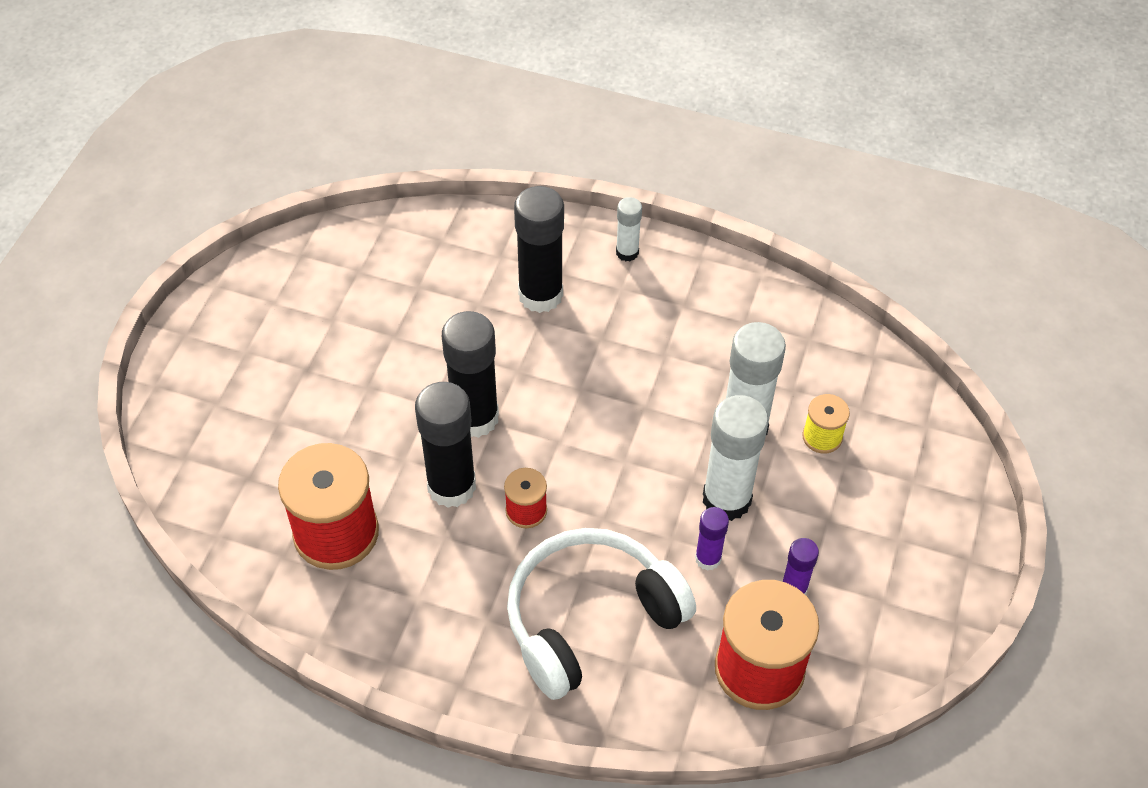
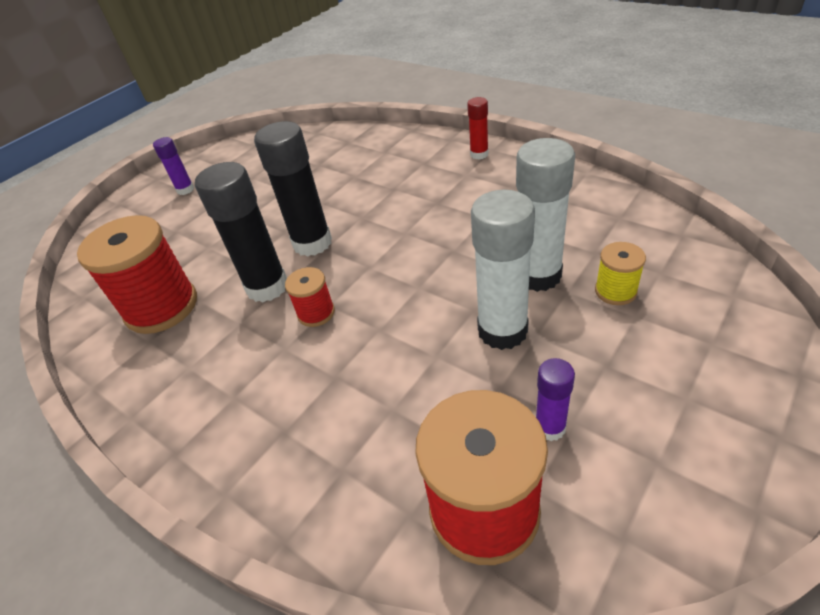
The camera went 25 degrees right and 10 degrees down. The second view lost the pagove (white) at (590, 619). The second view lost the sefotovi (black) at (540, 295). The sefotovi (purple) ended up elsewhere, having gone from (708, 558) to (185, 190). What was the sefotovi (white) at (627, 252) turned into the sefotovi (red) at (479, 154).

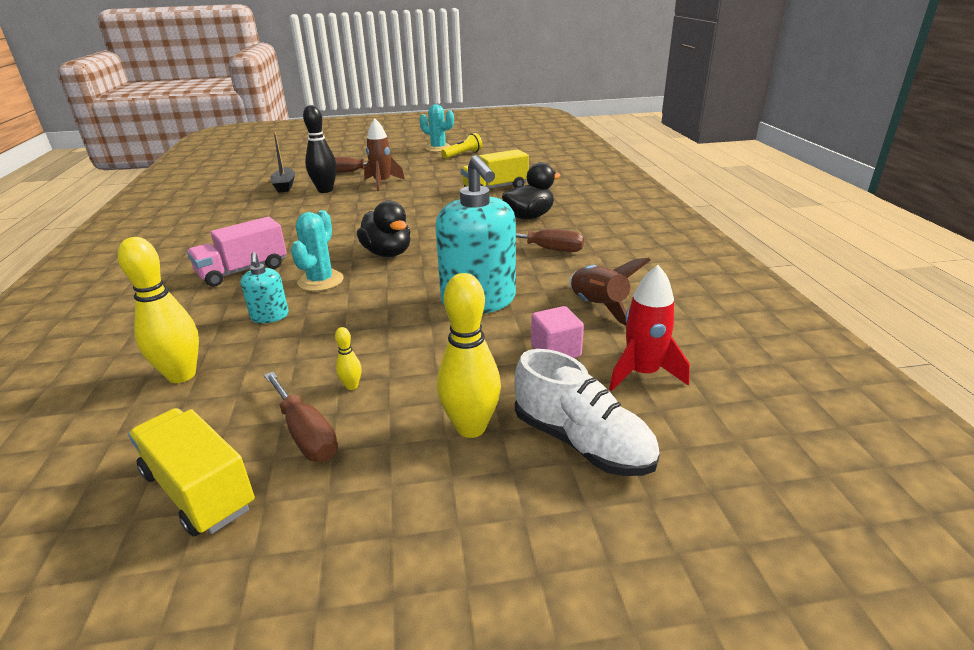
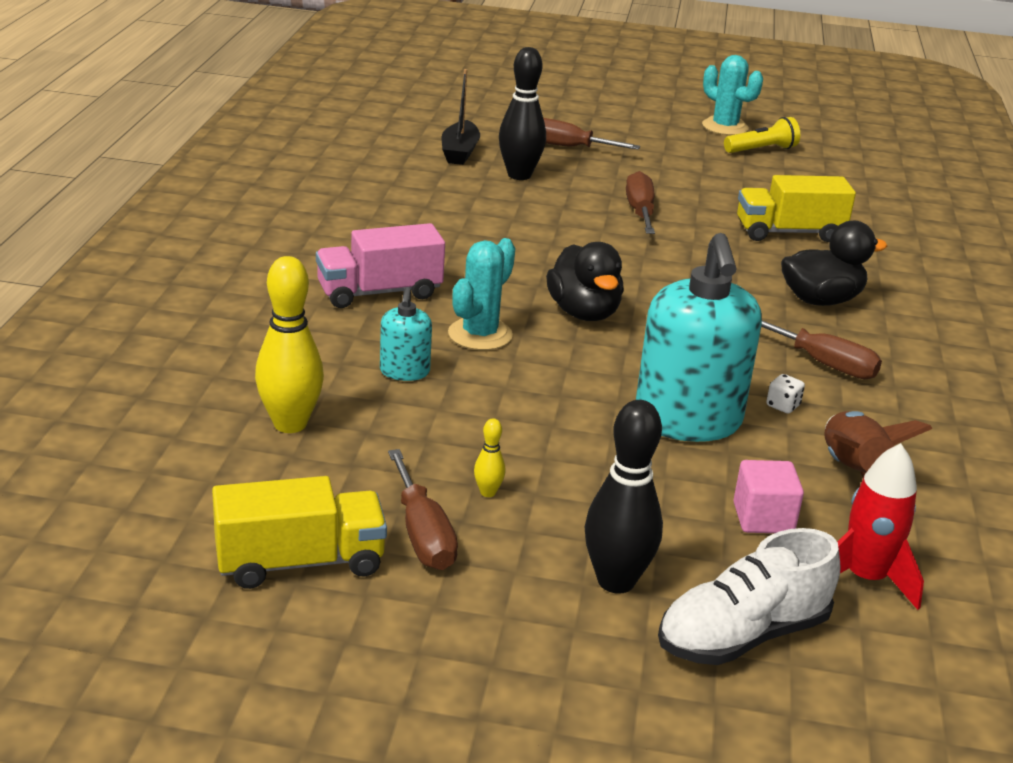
The camera went 15 degrees right and 0 degrees up. The second view lost the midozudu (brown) at (382, 183). The second view gained the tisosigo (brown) at (640, 211). The second view gained the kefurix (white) at (783, 406). What was the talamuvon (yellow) at (471, 427) turned into the talamuvon (black) at (616, 581). The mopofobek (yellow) at (199, 490) ended up facing another way, 105 degrees clockwise from before. The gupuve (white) at (582, 442) ended up facing another way, 90 degrees clockwise from before.

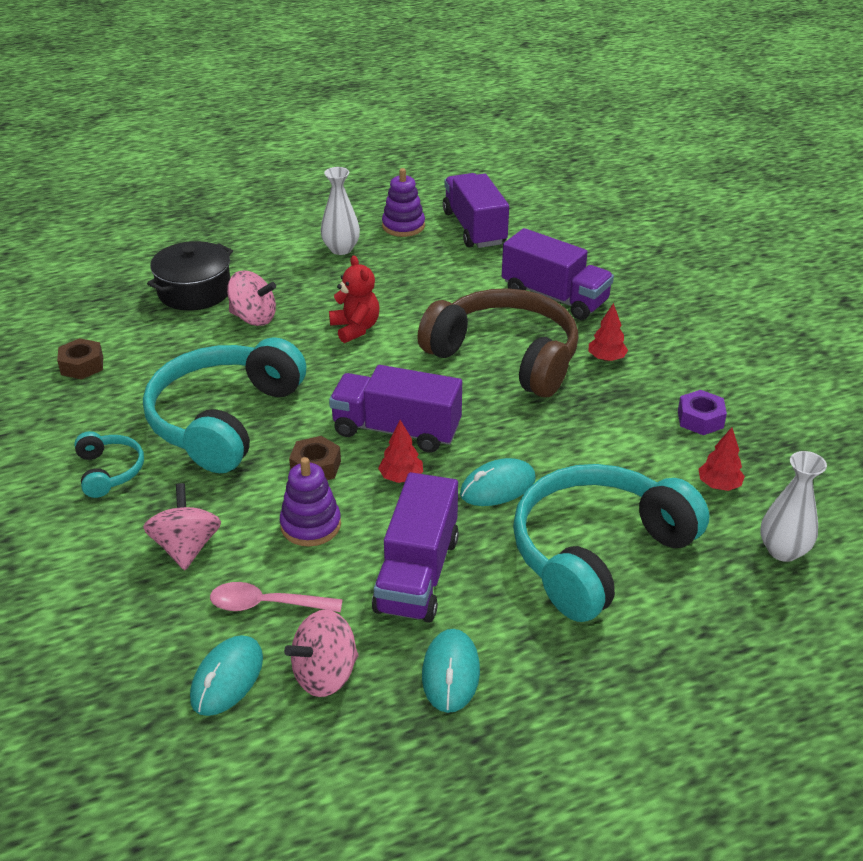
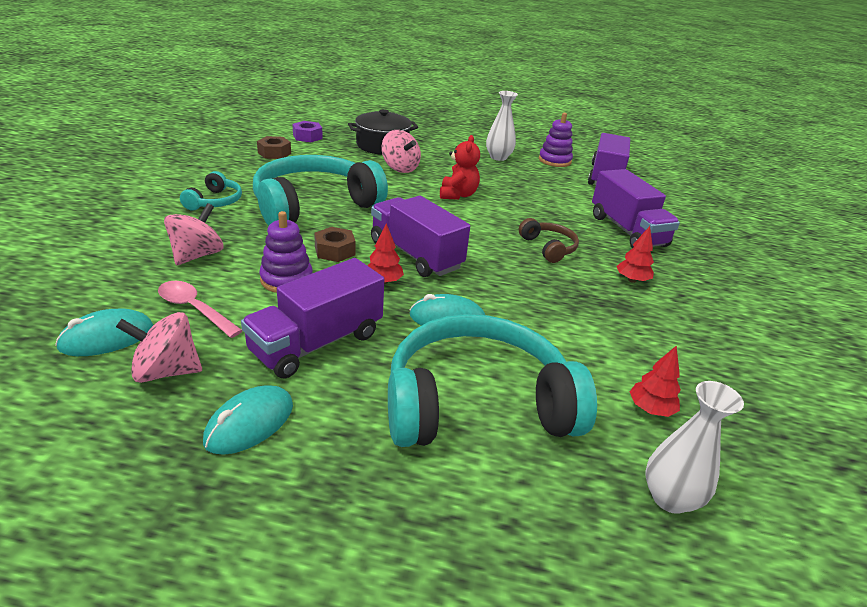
The camera went 30 degrees right and 5 degrees down. The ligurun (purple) ended up elsewhere, having gone from (700, 419) to (307, 137). The size of the pagove (brown) at (505, 356) changed by a factor of 0.45.

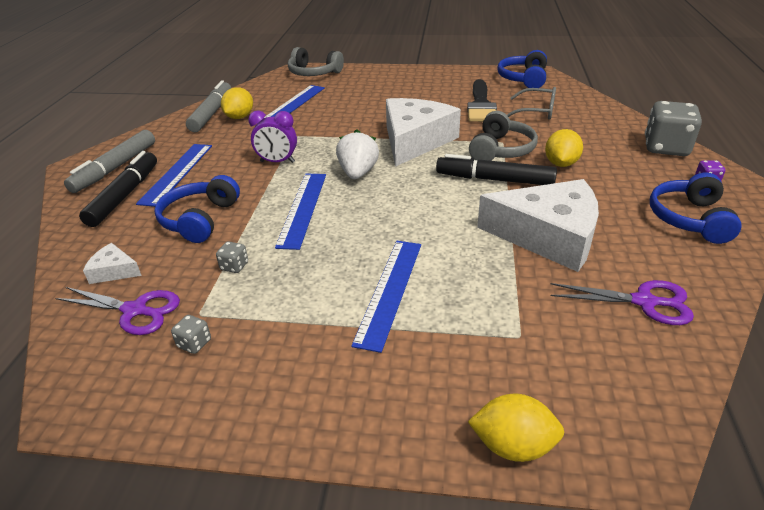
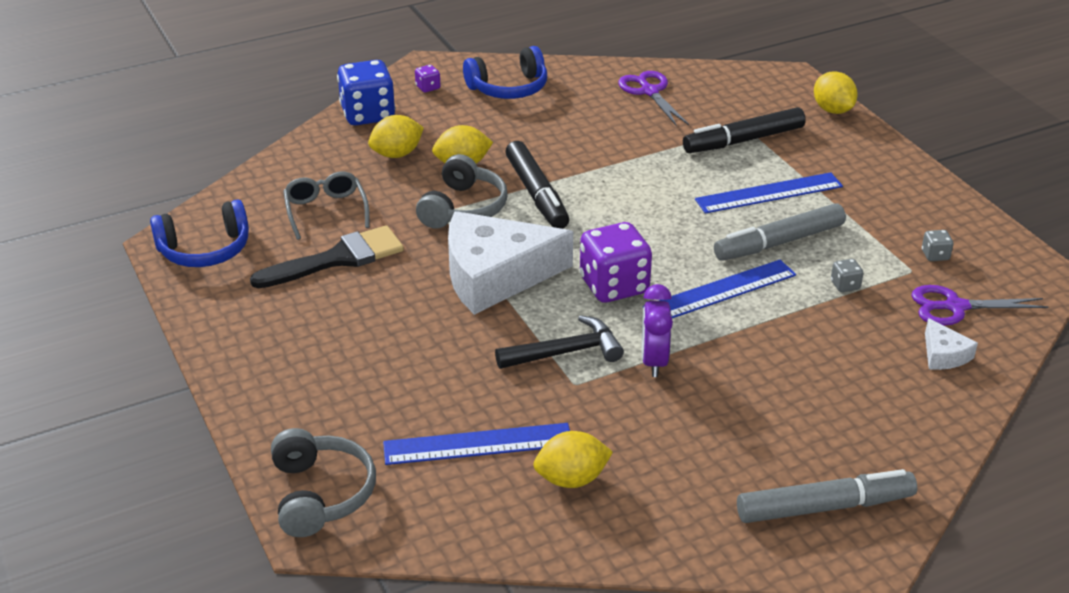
The camera went 125 degrees left and 0 degrees up. The second view lost the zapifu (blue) at (177, 173). The second view lost the pagove (blue) at (200, 219). The second view lost the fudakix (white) at (548, 236). The second view gained the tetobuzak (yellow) at (397, 154). The second view gained the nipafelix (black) at (566, 352). The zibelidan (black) ended up elsewhere, having gone from (125, 195) to (743, 140). The zibelidan (grey) ended up elsewhere, having gone from (212, 113) to (779, 242). Where the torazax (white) stood at (358, 173), the kefurix (purple) came to stand at (614, 286). What was the kefurix (grey) at (665, 148) turned into the kefurix (blue) at (368, 114). The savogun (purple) at (135, 310) ended up facing another way, 75 degrees counterclockwise from before. The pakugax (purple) at (277, 162) ended up facing another way, 150 degrees counterclockwise from before. The pagove (grey) at (501, 150) ended up facing another way, 120 degrees clockwise from before.

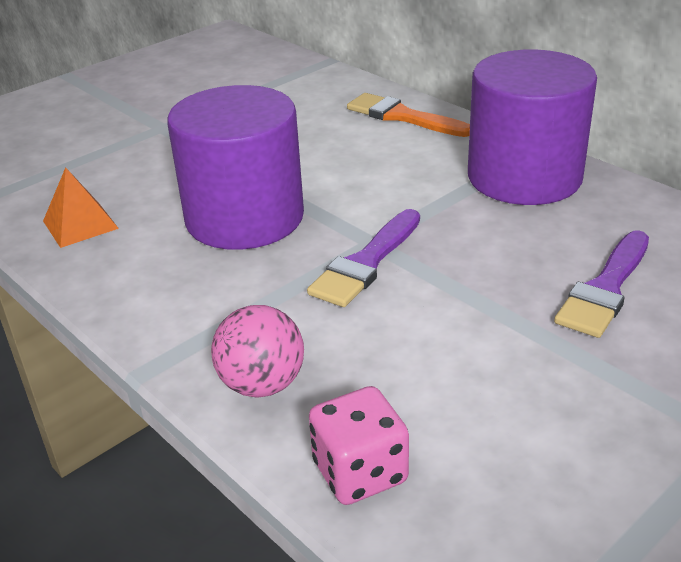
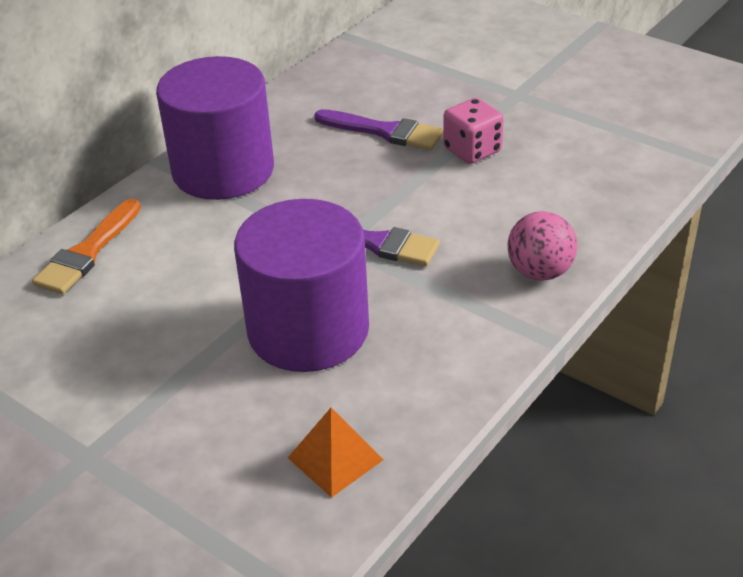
The camera went 100 degrees left and 5 degrees up. The kefurix (pink) ended up elsewhere, having gone from (360, 472) to (472, 150).

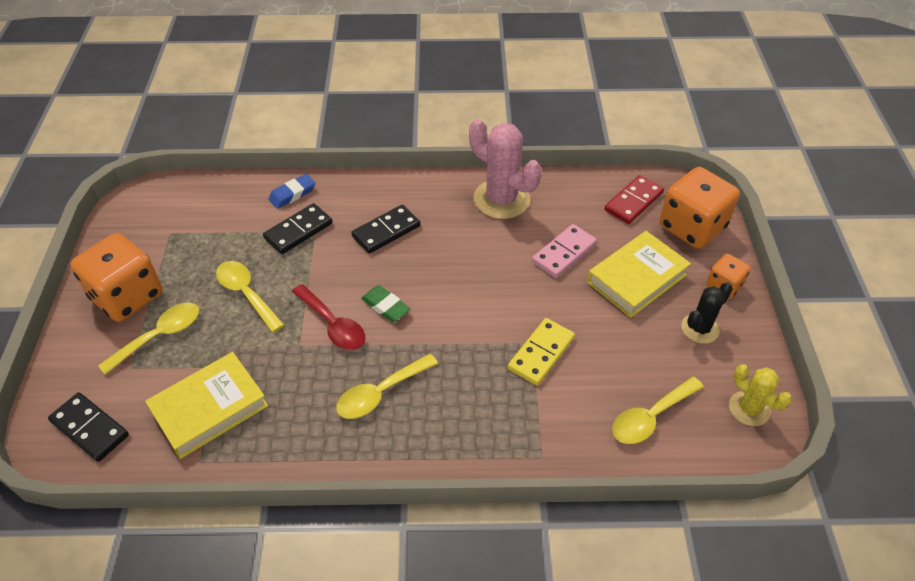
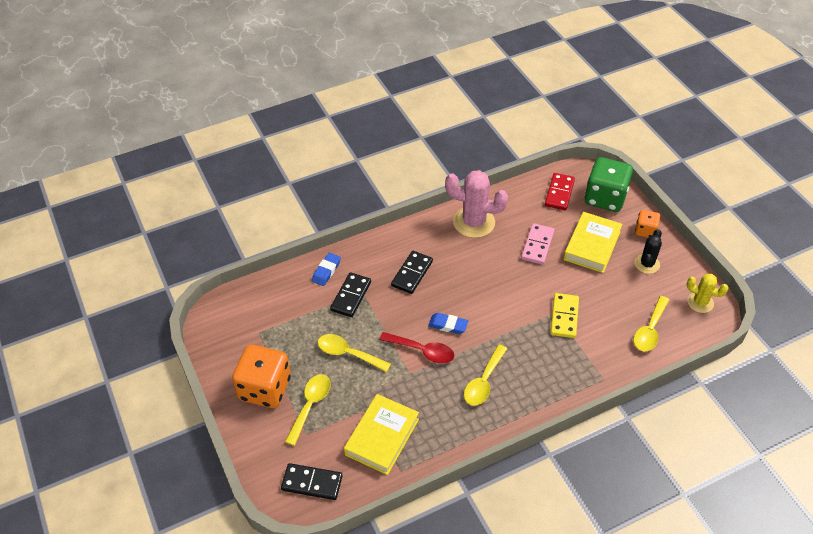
The camera went 25 degrees left and 0 degrees up. What was the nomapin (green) at (385, 306) turned into the nomapin (blue) at (448, 325). What was the kefurix (orange) at (692, 227) turned into the kefurix (green) at (605, 198).

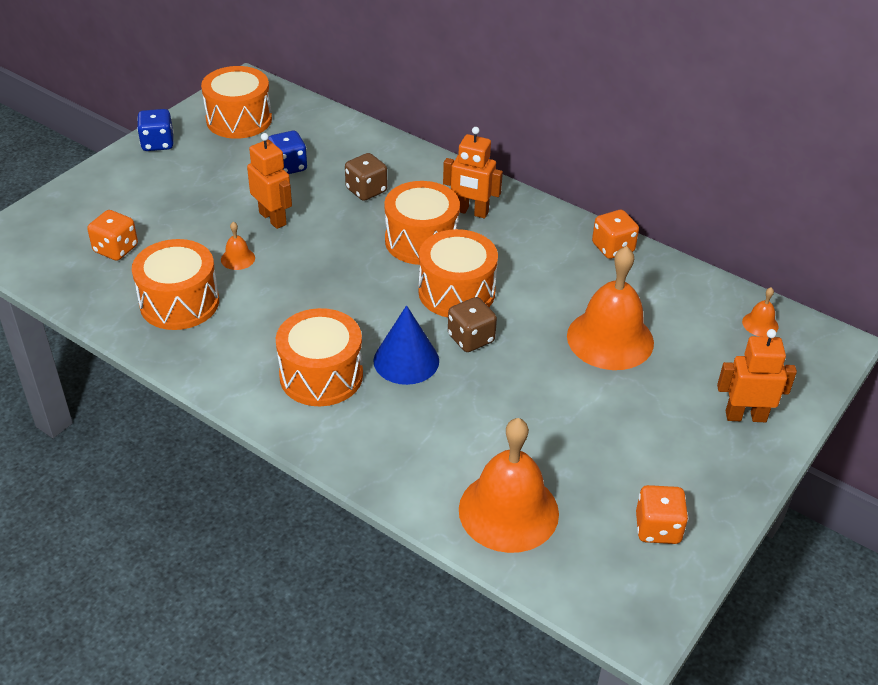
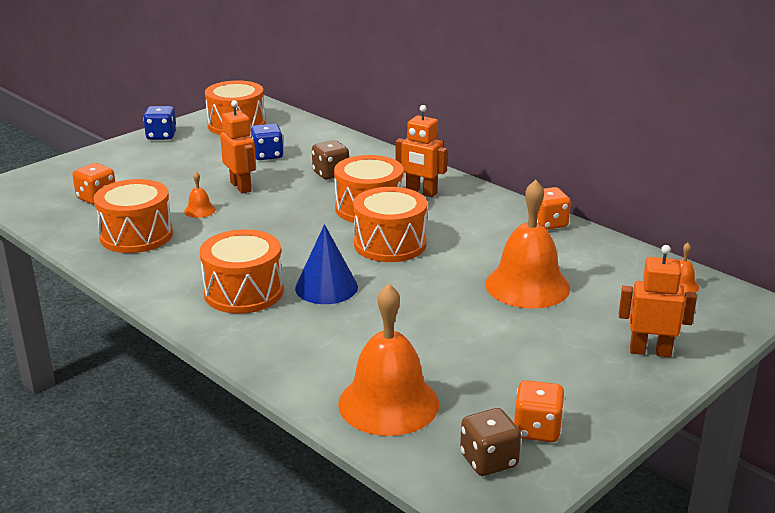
The camera went 10 degrees right and 15 degrees down. The kefurix (brown) ended up elsewhere, having gone from (471, 338) to (489, 460).

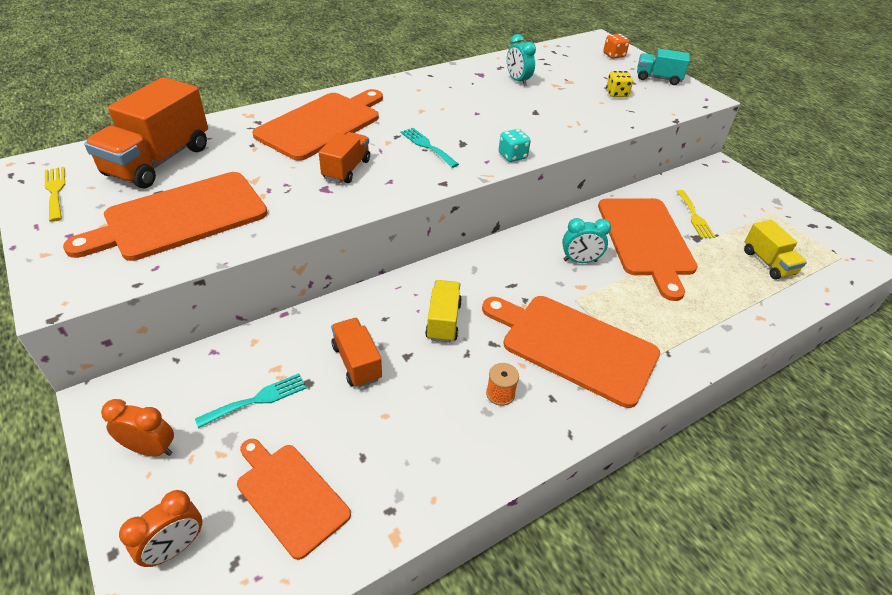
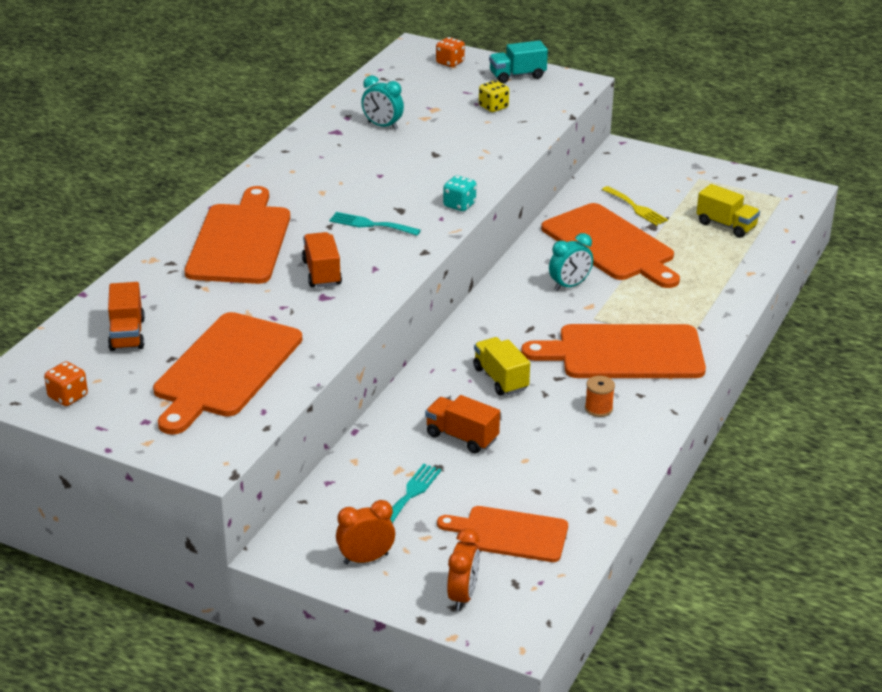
The camera went 30 degrees left and 10 degrees down. Where the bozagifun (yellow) stood at (55, 191), the kefurix (orange) came to stand at (68, 396). The size of the mopofobek (orange) at (159, 161) changed by a factor of 0.55.

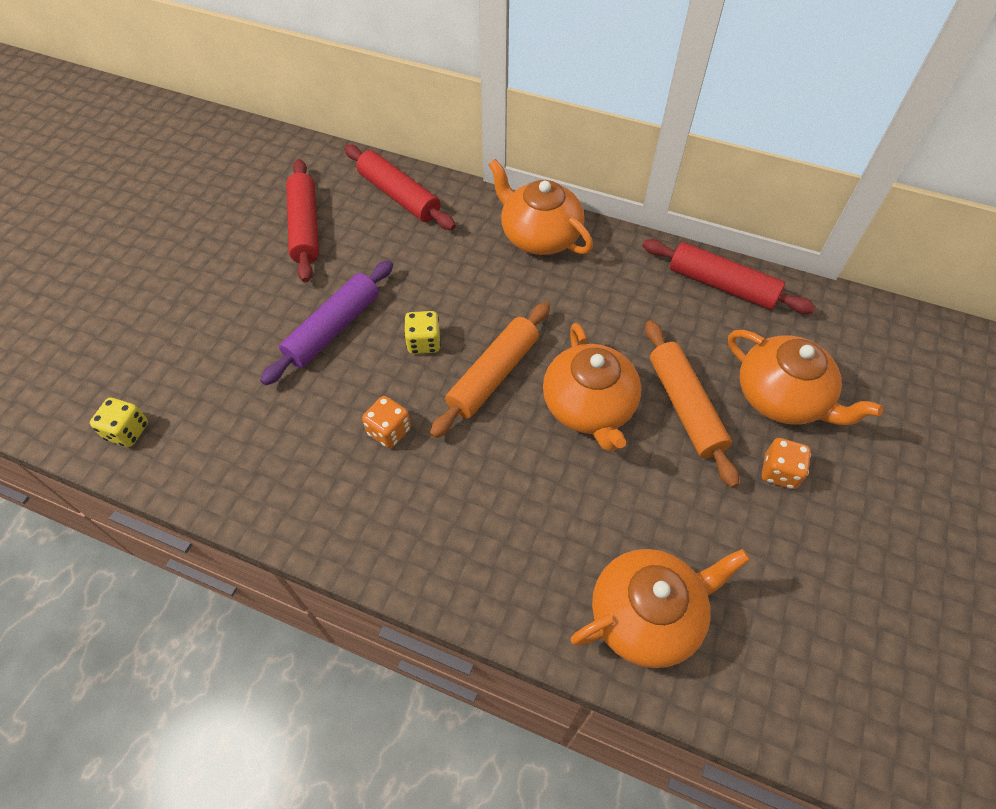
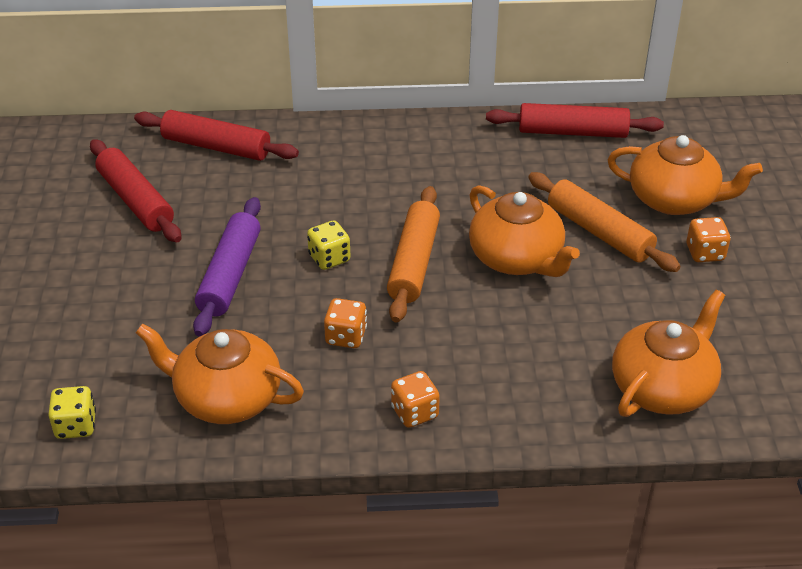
The camera went 25 degrees left and 15 degrees down. The second view gained the kefurix (orange) at (414, 412). The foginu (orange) ended up elsewhere, having gone from (539, 235) to (226, 397).

